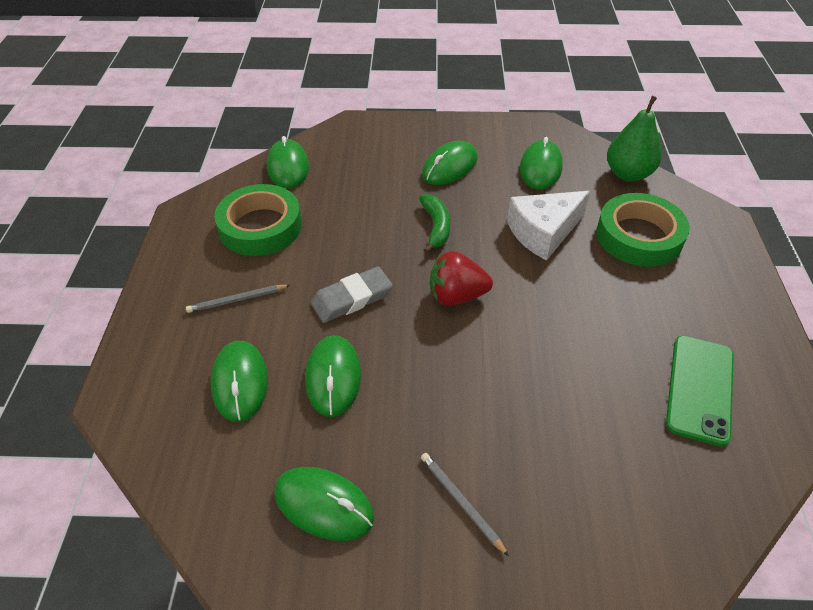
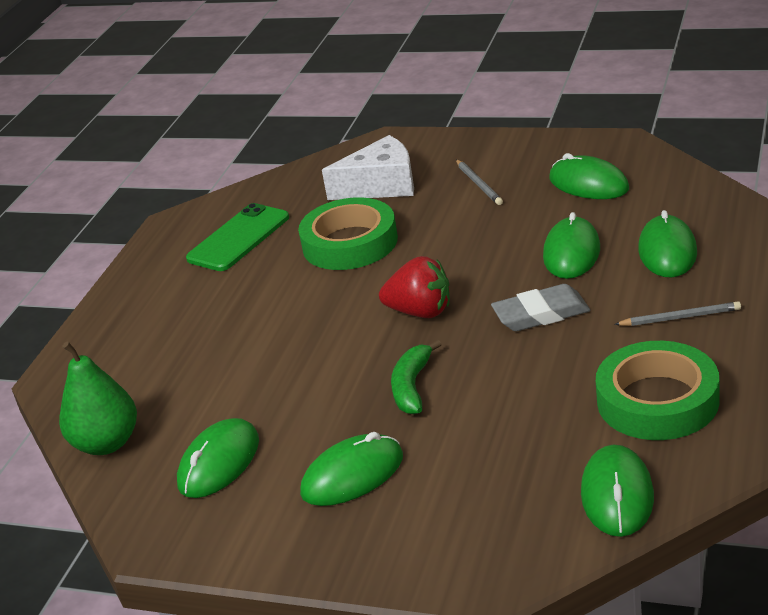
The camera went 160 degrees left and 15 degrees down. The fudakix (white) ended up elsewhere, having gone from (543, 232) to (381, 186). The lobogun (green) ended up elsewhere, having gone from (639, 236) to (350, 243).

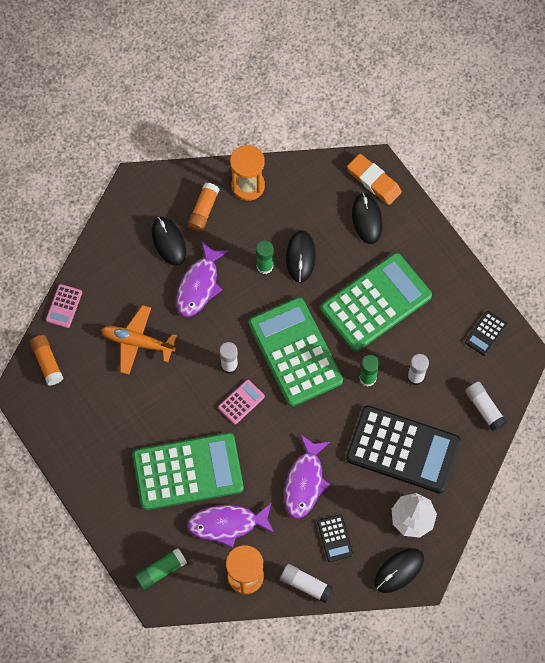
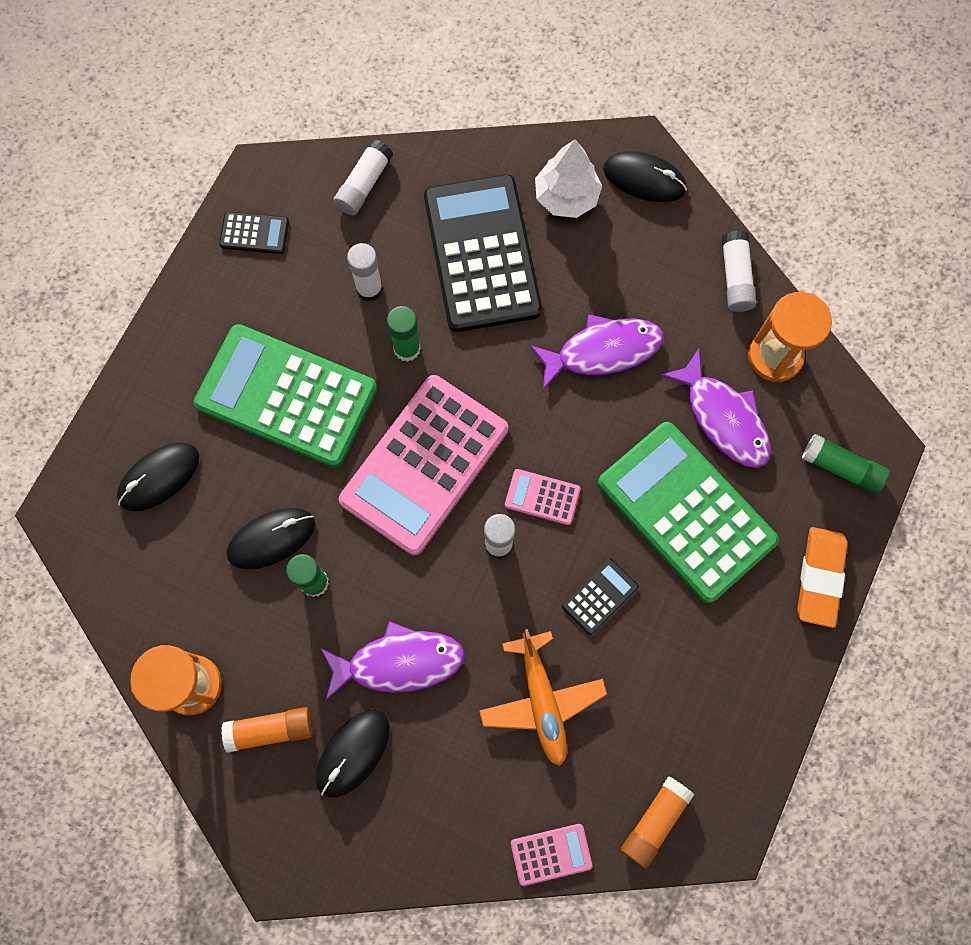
The camera went 120 degrees left and 5 degrees up. The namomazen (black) ended up elsewhere, having gone from (335, 538) to (599, 596). The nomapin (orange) ended up elsewhere, having gone from (374, 181) to (819, 578). What was the namomazen (green) at (295, 352) turned into the namomazen (pink) at (424, 465).

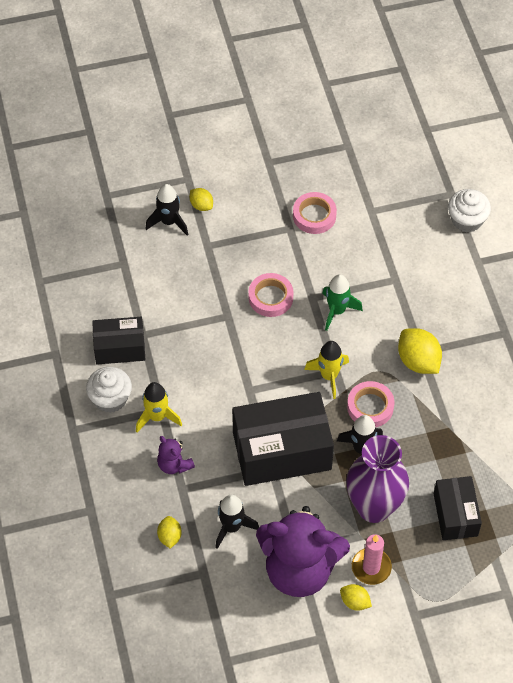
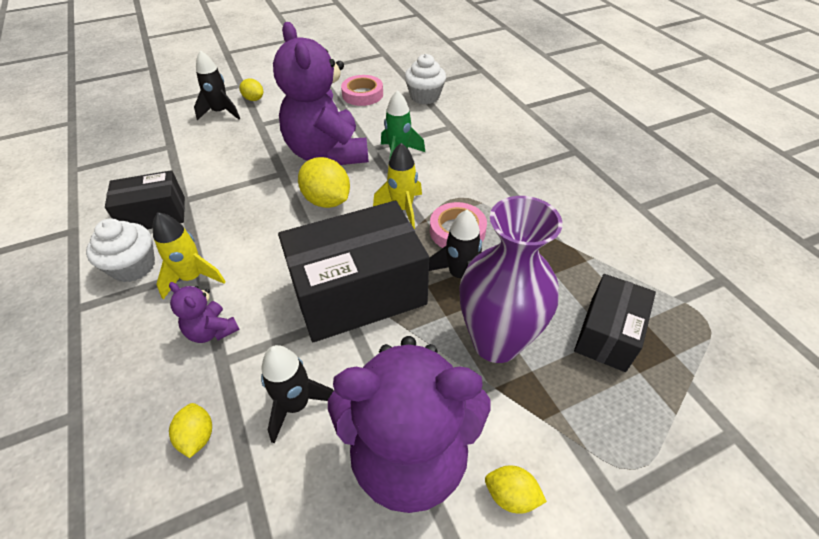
The camera went 10 degrees left and 10 degrees down. The second view lost the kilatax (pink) at (371, 567). The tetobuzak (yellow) ended up elsewhere, having gone from (418, 361) to (327, 201). The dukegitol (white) ended up elsewhere, having gone from (466, 220) to (425, 96). Where the lobogun (pink) stood at (270, 297), the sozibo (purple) came to stand at (327, 153). The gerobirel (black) at (455, 515) ended up facing another way, 45 degrees clockwise from before.

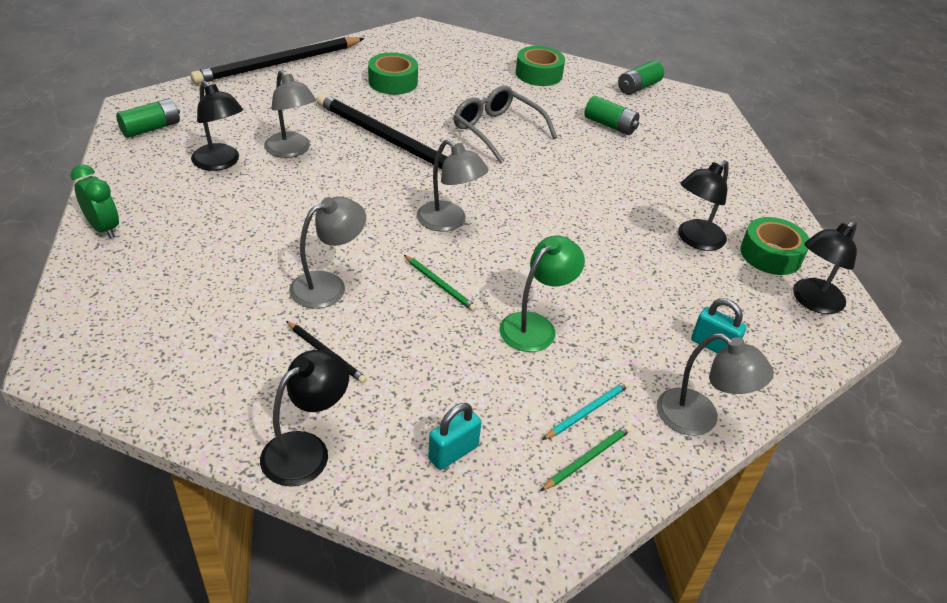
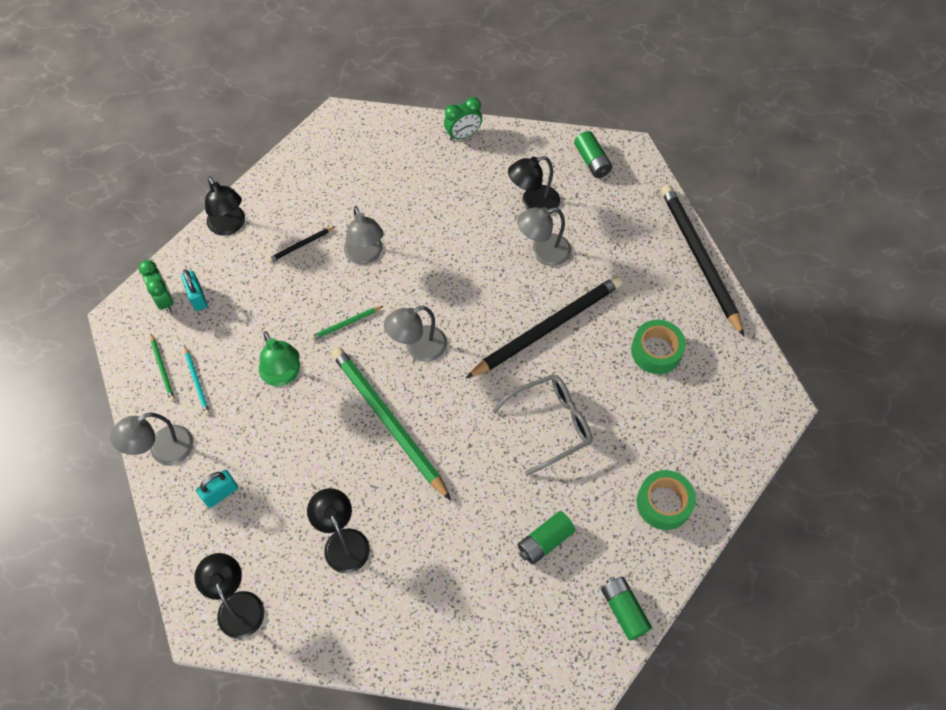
The camera went 110 degrees right and 20 degrees up. The second view lost the lobogun (green) at (770, 254). The second view gained the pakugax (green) at (164, 300). The second view gained the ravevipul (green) at (388, 421).

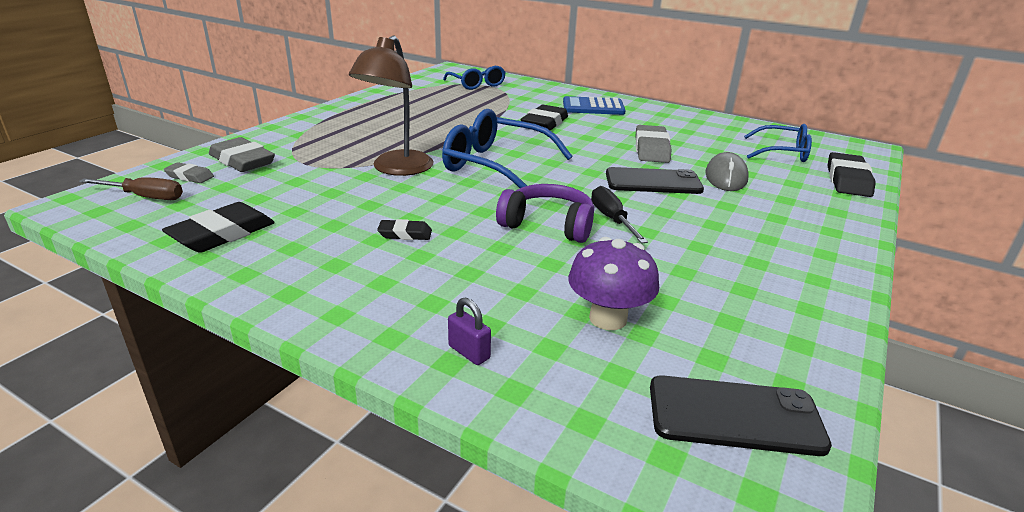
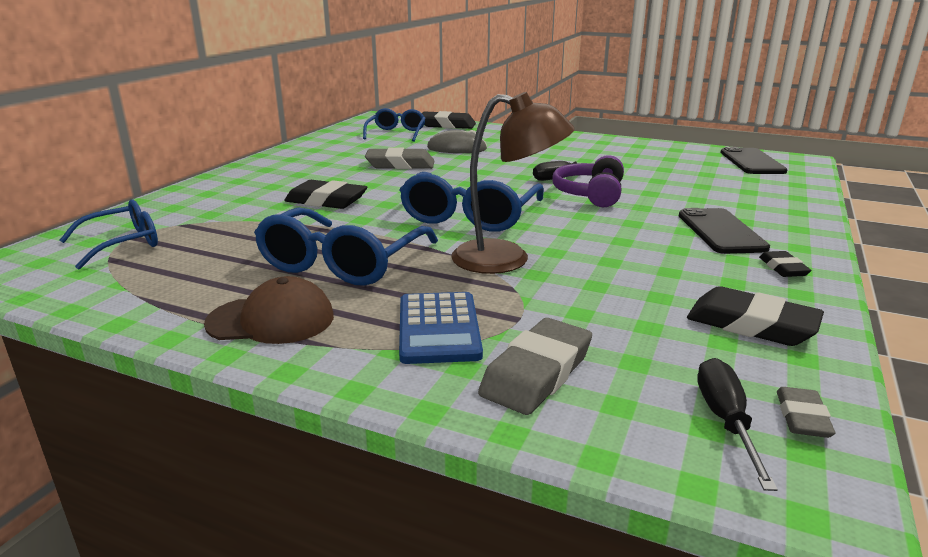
The camera went 95 degrees left and 5 degrees down. The second view lost the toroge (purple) at (469, 352). The second view lost the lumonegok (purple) at (608, 318). The second view gained the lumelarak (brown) at (271, 320). The second view gained the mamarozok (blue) at (342, 263). The nomapin (grey) ended up elsewhere, having gone from (190, 176) to (802, 417). The nomapin (black) ended up elsewhere, having gone from (405, 234) to (783, 268). The namomazen (blue) ended up elsewhere, having gone from (593, 107) to (438, 328). The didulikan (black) ended up elsewhere, having gone from (653, 182) to (721, 231). What was the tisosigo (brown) at (145, 197) turned into the tisosigo (black) at (725, 421).

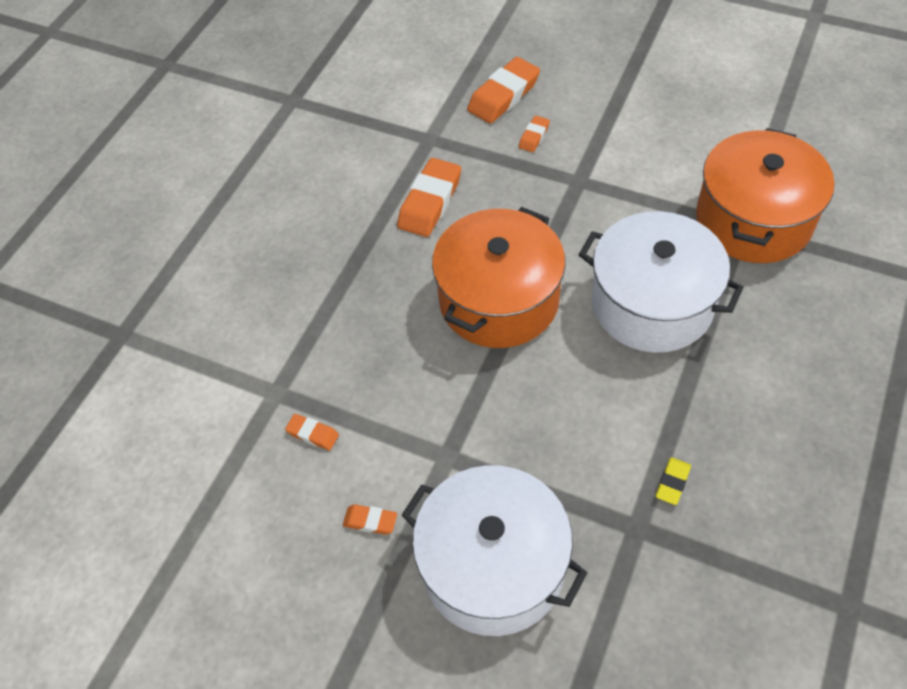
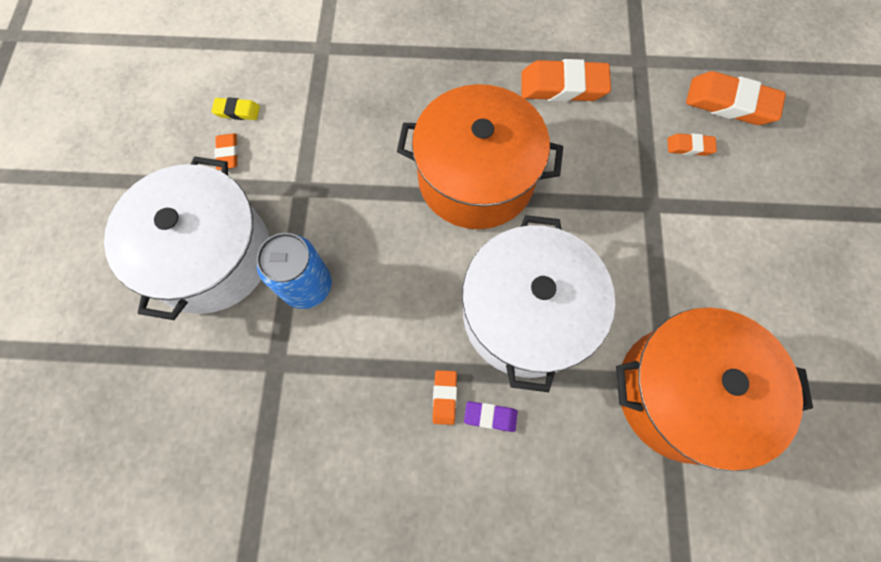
The camera went 65 degrees right and 15 degrees up. The second view gained the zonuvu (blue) at (307, 285). The second view gained the nomapin (purple) at (490, 416). The nomapin (orange) ended up elsewhere, having gone from (312, 434) to (444, 397). The nomapin (yellow) ended up elsewhere, having gone from (672, 483) to (237, 111).

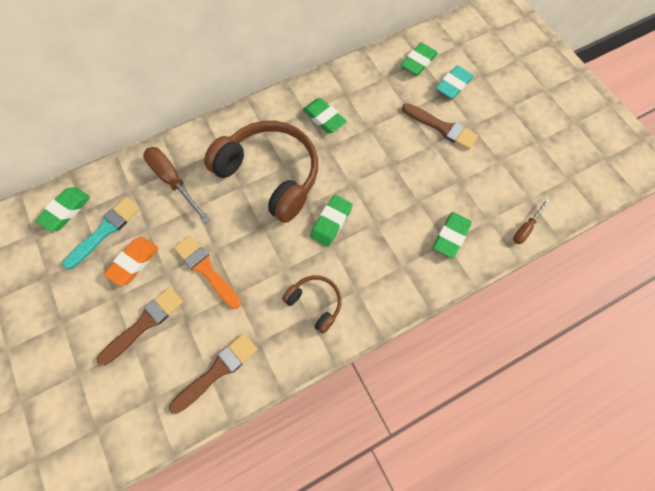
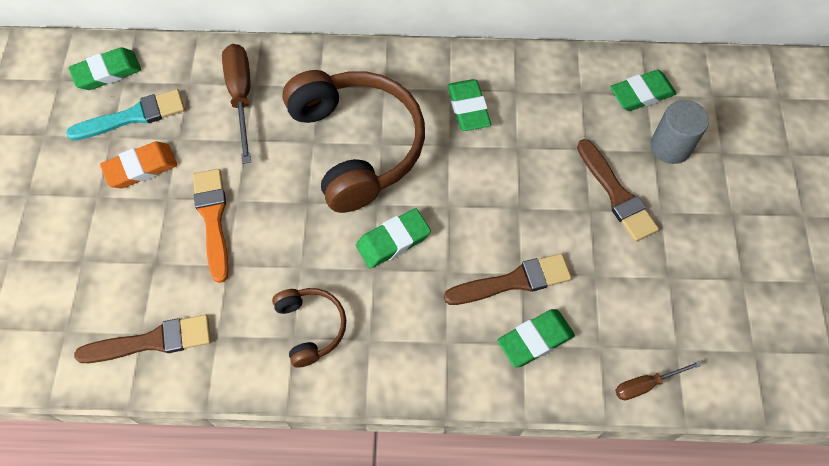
The camera went 30 degrees right and 5 degrees down. The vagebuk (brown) ended up elsewhere, having gone from (144, 324) to (513, 281). Where the nomapin (turquoise) stood at (453, 85), the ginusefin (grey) came to stand at (670, 146).

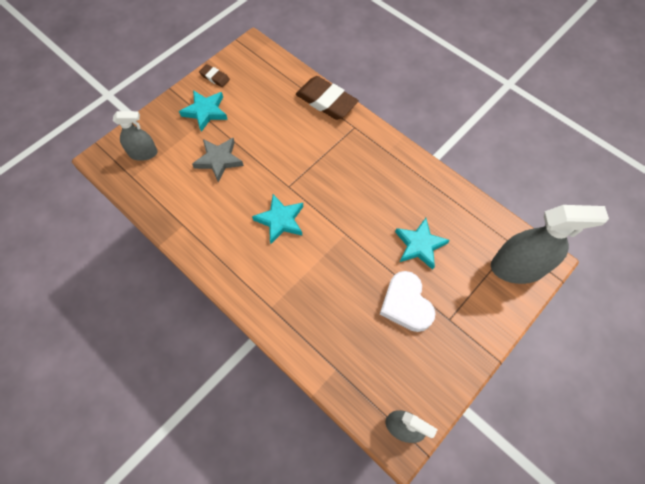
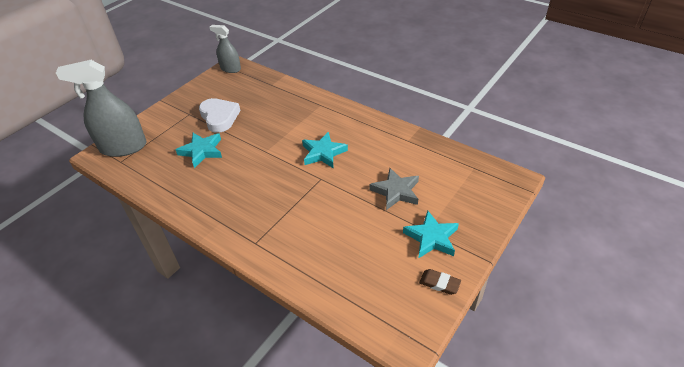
The camera went 175 degrees right and 20 degrees down. The second view lost the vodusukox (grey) at (143, 153). The second view lost the nomapin (brown) at (326, 101).

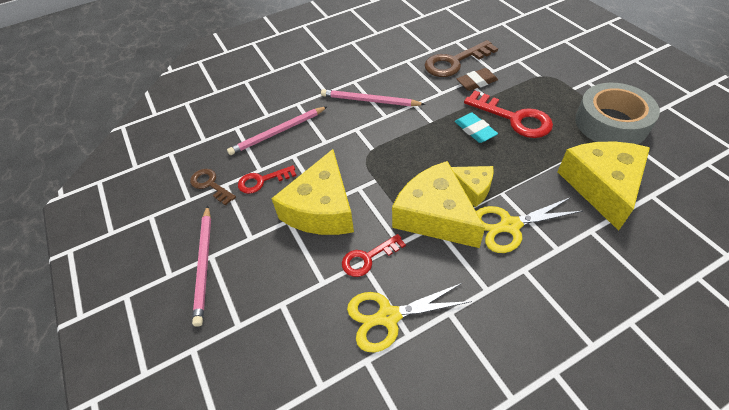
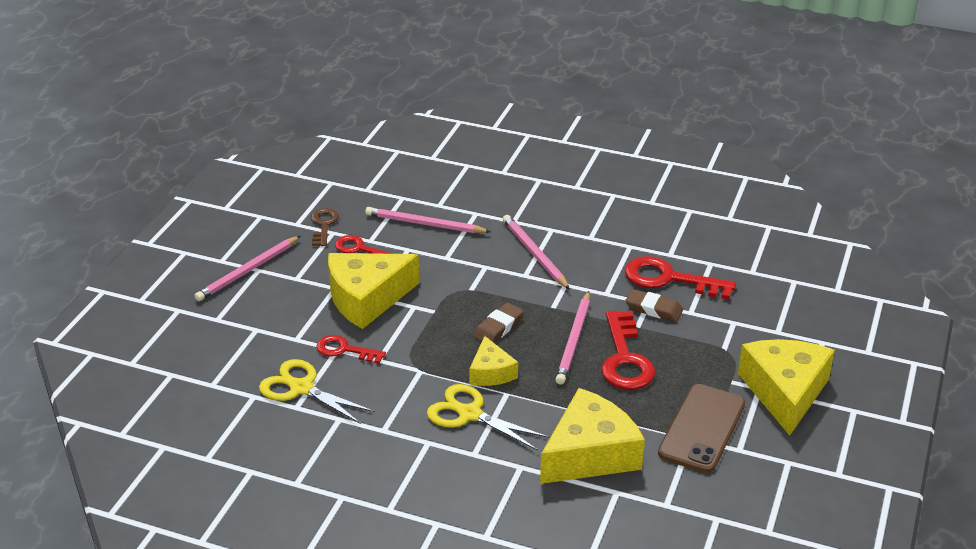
The camera went 45 degrees right and 15 degrees down. The second view gained the nomapin (brown) at (498, 327). The fudakix (yellow) ended up elsewhere, having gone from (435, 216) to (784, 392). Where the nomapin (turquoise) stood at (475, 130), the ravevipul (pink) came to stand at (574, 340). Where the lobogun (grey) stood at (611, 123), the didulikan (brown) came to stand at (702, 428). What was the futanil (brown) at (454, 62) turned into the futanil (red) at (669, 279).

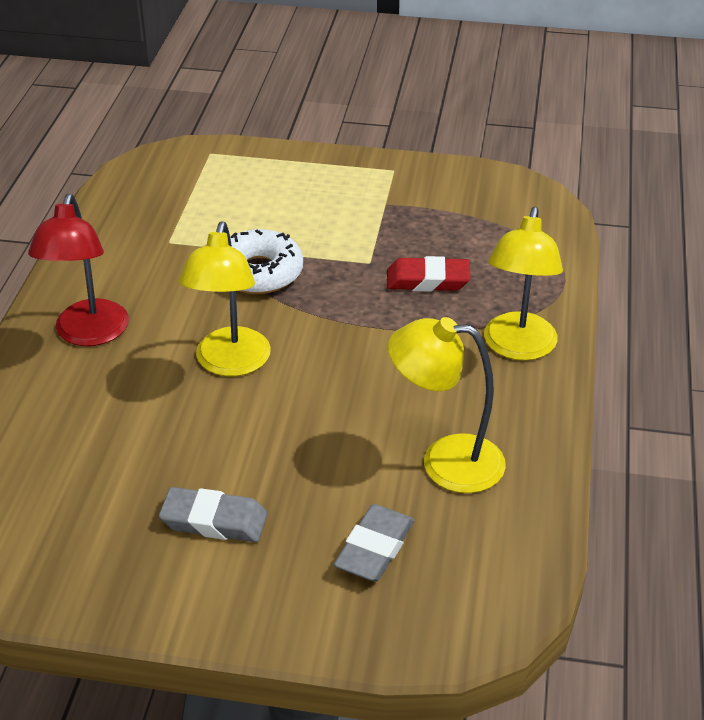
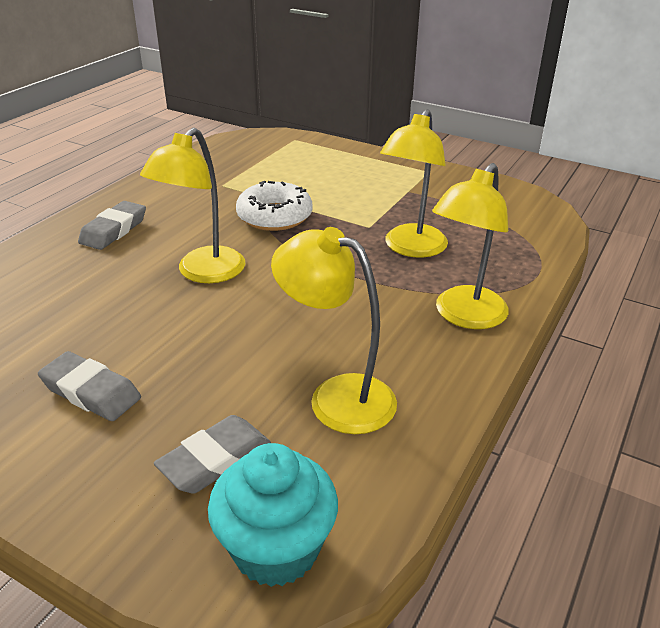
The camera went 20 degrees right and 5 degrees down. The second view gained the dukegitol (turquoise) at (276, 549). Where the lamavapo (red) stood at (89, 334), the nomapin (grey) came to stand at (114, 230). Where the nomapin (red) stood at (427, 280), the lamavapo (yellow) came to stand at (411, 248).

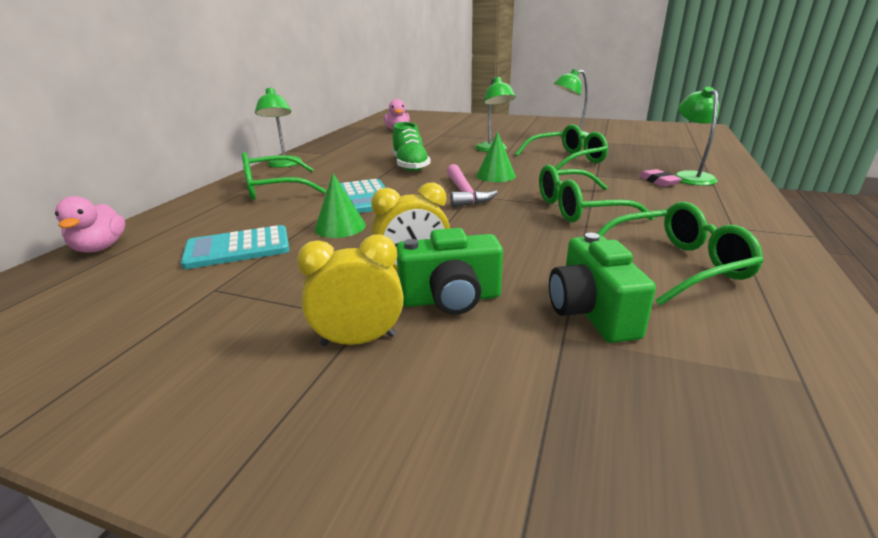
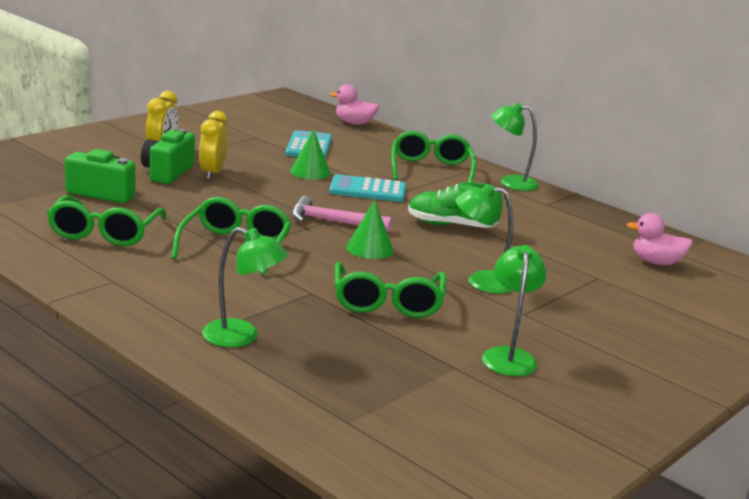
The camera went 110 degrees right and 5 degrees down. The second view lost the nomapin (pink) at (658, 181).

